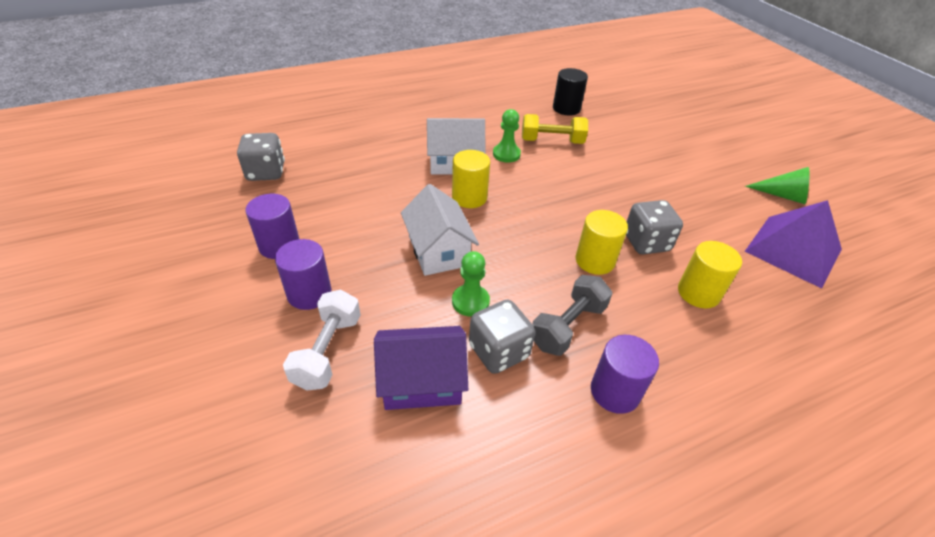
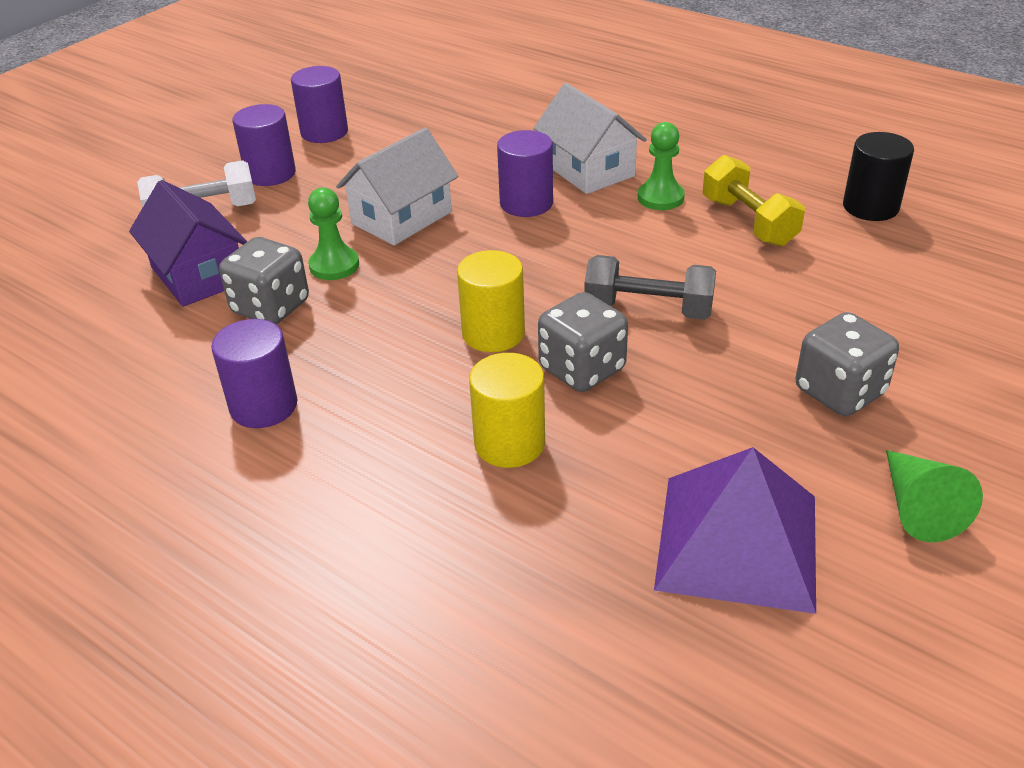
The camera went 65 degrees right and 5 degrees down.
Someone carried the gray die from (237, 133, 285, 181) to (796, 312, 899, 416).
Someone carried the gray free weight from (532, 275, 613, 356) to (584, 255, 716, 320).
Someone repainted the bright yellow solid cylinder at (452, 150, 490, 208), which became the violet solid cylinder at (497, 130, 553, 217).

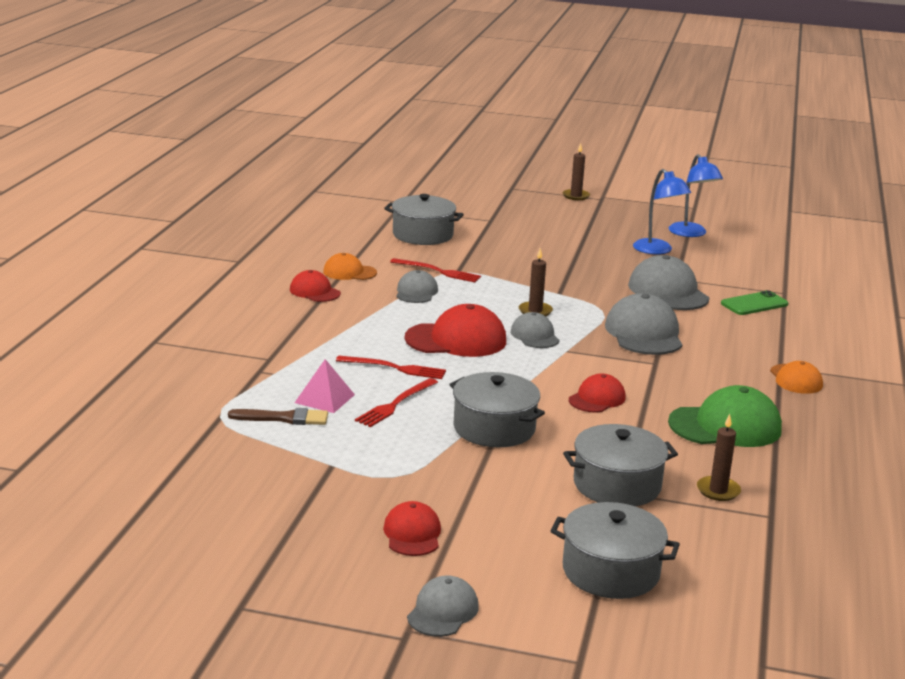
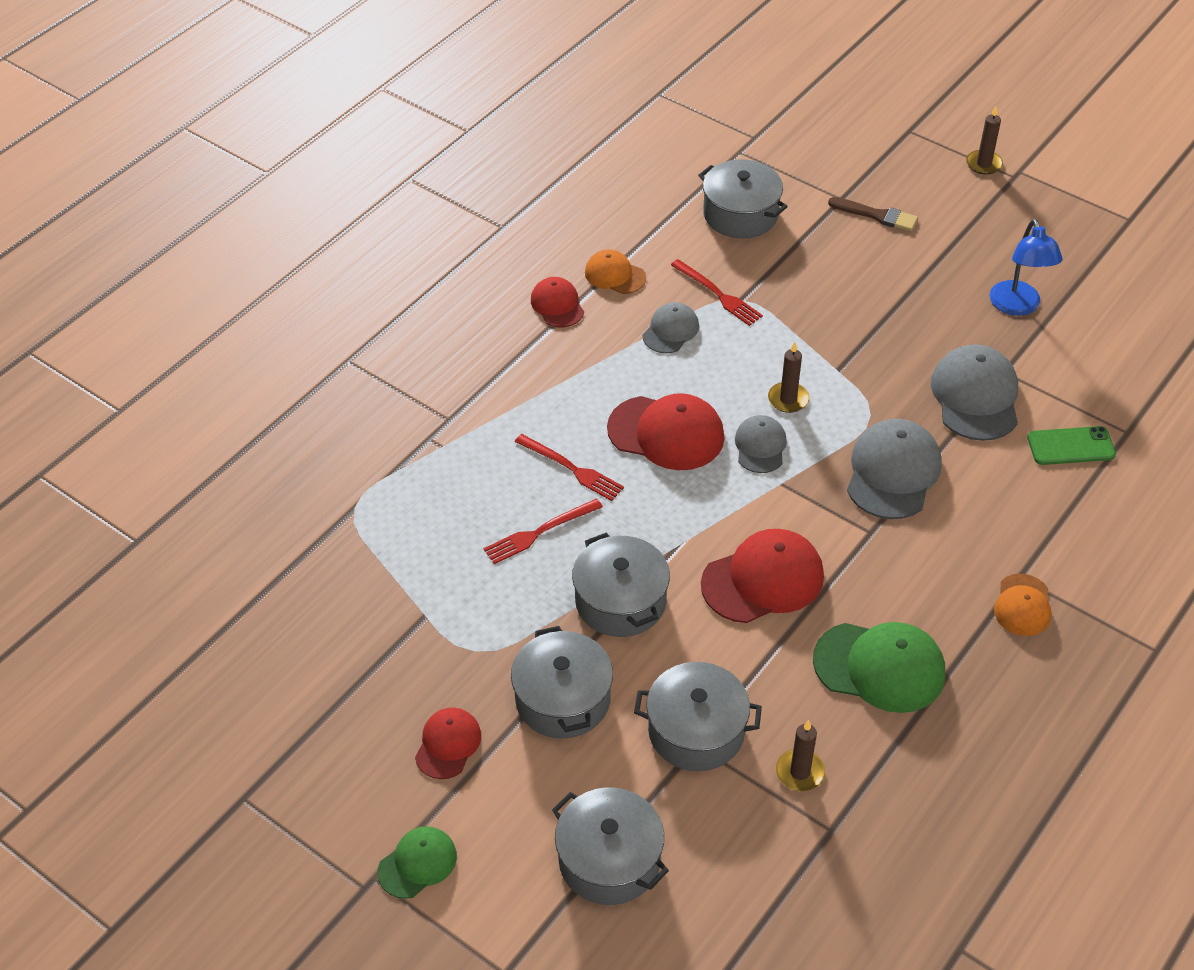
The camera went 25 degrees right and 25 degrees up.
Someone took away the rose-pink pyramid at (295, 359, 355, 413).
Someone took away the royal blue lamp at (669, 154, 723, 237).
Someone put down the gray pot at (511, 626, 613, 739).
Someone carried the russet paint brush from (228, 408, 328, 425) to (828, 197, 918, 232).
Someone repainted the gray cap at (407, 575, 479, 637), which became the emerald cap at (378, 826, 457, 899).
Someone scaled the red cap at (569, 373, 626, 413) by 1.71.

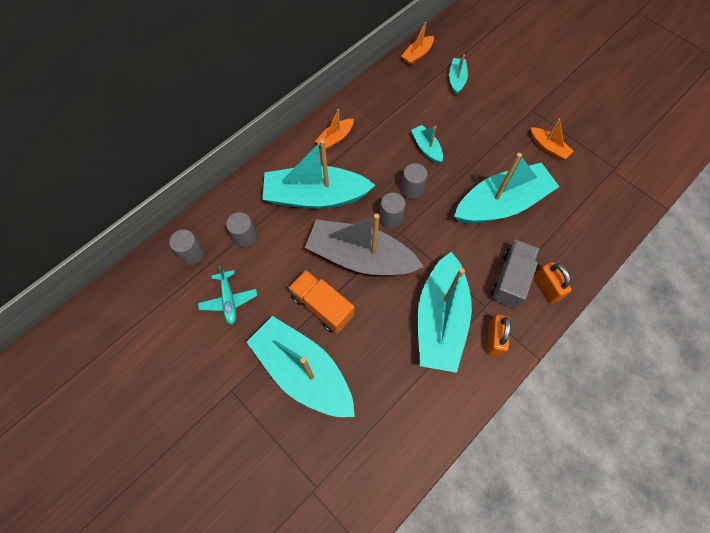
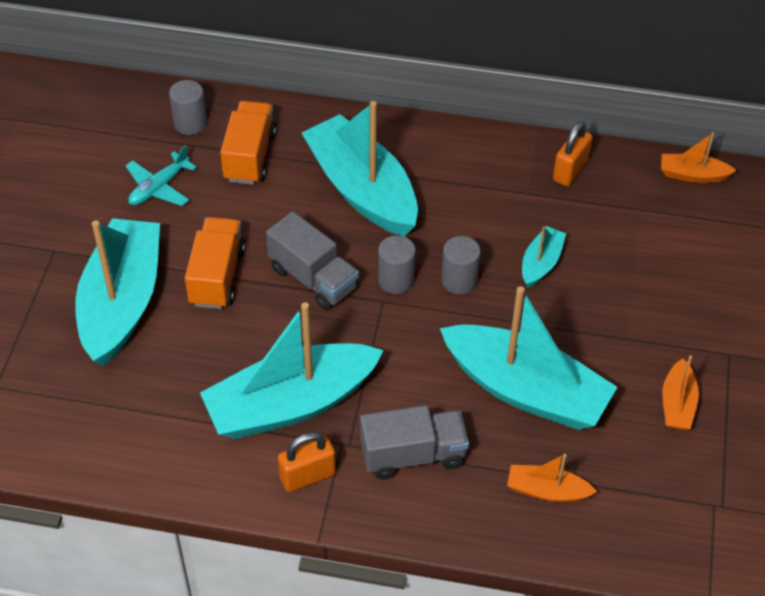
The camera went 55 degrees right and 15 degrees down.
Someone took away the turquoise toy boat at (449, 55, 468, 95).
Someone carried the orange toy boat from (315, 109, 354, 150) to (507, 454, 597, 503).
Someone carried the orange small lock from (534, 262, 572, 303) to (553, 121, 593, 186).
Someone swapped the gray solid cylinder at (226, 212, 257, 248) for the orange toy truck at (220, 101, 277, 185).
Someone swapped the gray toy boat at (305, 214, 423, 275) for the gray toy truck at (266, 212, 359, 310).

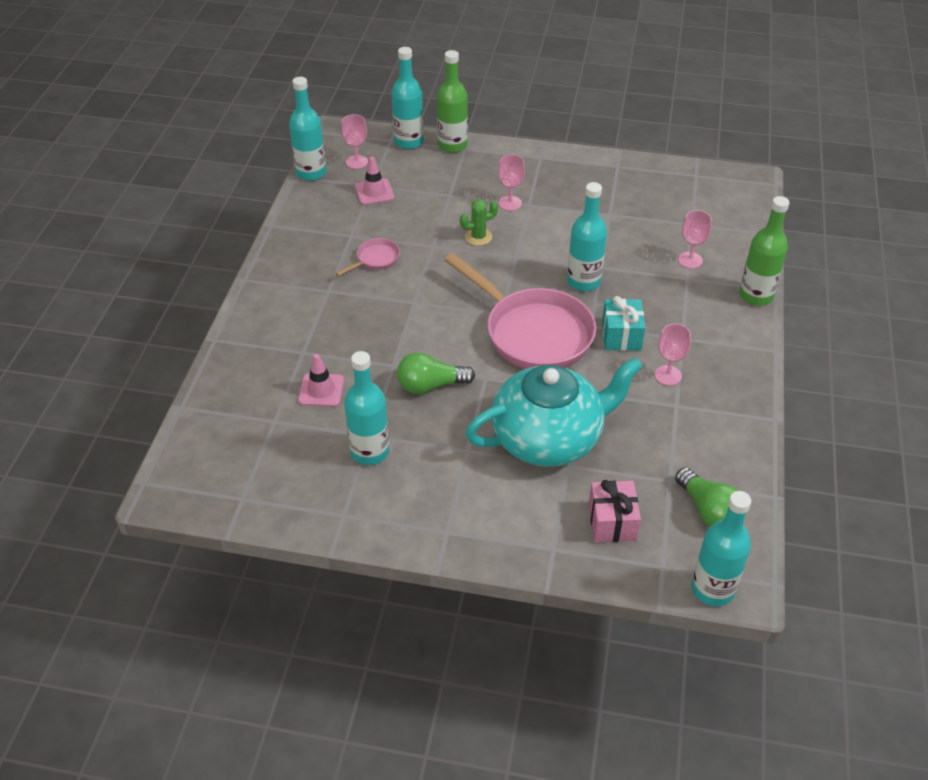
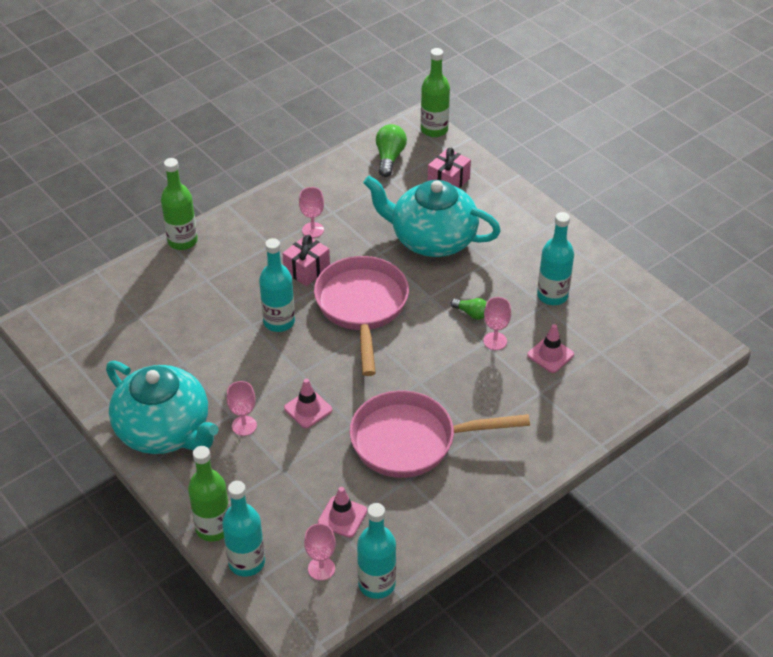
The camera went 140 degrees left and 0 degrees up.
Someone put down the turquoise china teapot at (106, 361, 219, 454).
Someone carried the rose-pink wine glass from (678, 210, 712, 269) to (483, 297, 511, 350).
Someone swapped the emerald cactus at (460, 199, 498, 246) for the rose-pink safety cone at (284, 379, 332, 428).
Someone repainted the turquoise gift at (602, 296, 645, 351), which became the rose-pink gift at (282, 235, 330, 286).
Someone repainted the turquoise bottle at (691, 491, 751, 606), which became the emerald bottle at (421, 48, 450, 137).
Someone scaled the rose-pink skillet at (335, 238, 400, 276) by 2.33.
Someone scaled the emerald lightbulb at (397, 353, 475, 394) by 0.63.

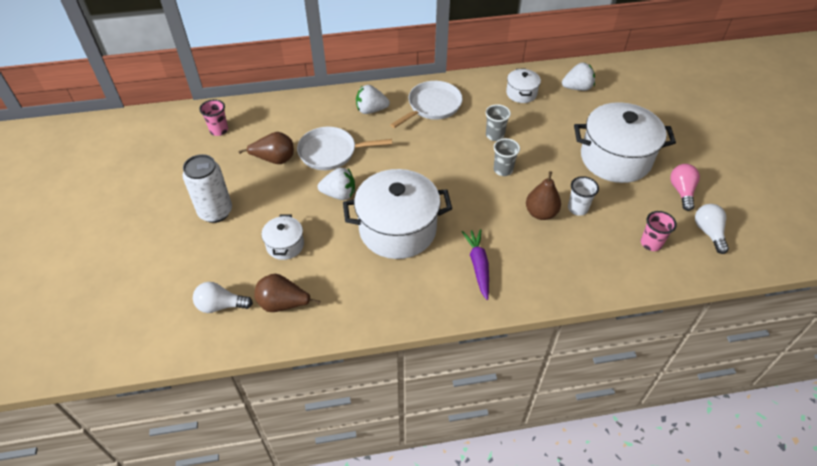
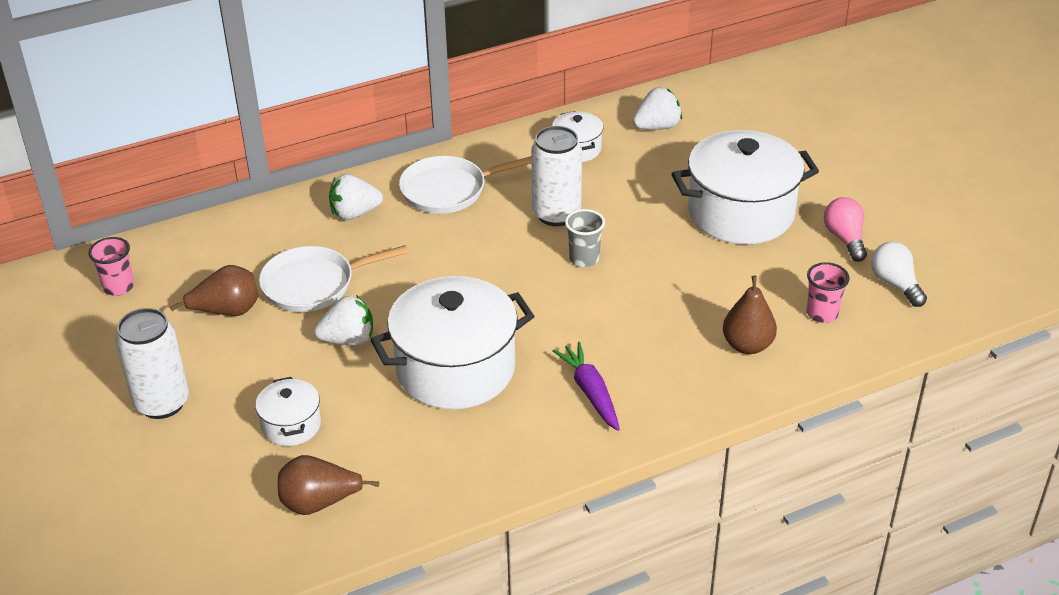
The camera went 15 degrees left and 10 degrees down.
Someone took away the snow-white lightbulb at (193, 282, 253, 313).
Someone took away the snow-white cup at (568, 176, 599, 216).
Someone carried the russet pear fruit from (526, 171, 561, 220) to (723, 276, 777, 354).
Someone swapped the gray cup at (485, 104, 511, 141) for the snow-white can at (531, 126, 582, 226).
Someone rotated the snow-white skillet at (390, 81, 463, 128) by 135 degrees counterclockwise.

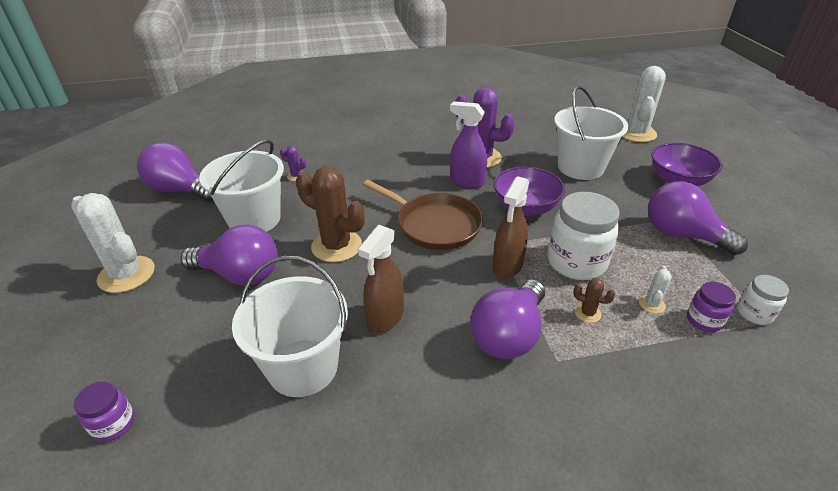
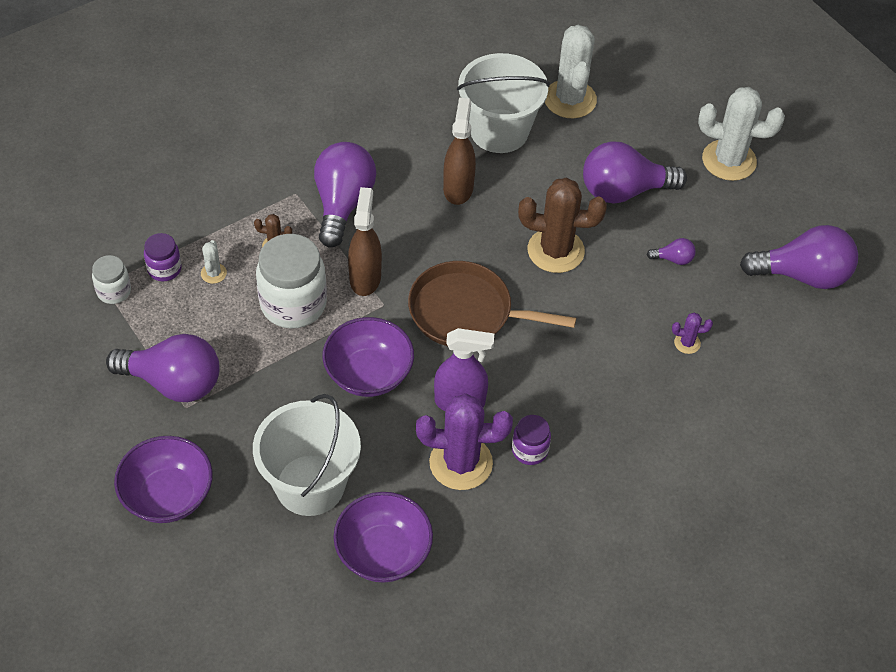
The camera went 155 degrees right and 15 degrees up.
Someone put down the violet serving bowl at (334, 492, 433, 583).
Someone carried the violet jam jar from (74, 381, 135, 442) to (512, 415, 551, 465).
Someone carried the snow-white cactus from (622, 66, 666, 142) to (545, 25, 597, 118).
Someone swapped the snow-white sand bucket at (199, 140, 284, 232) for the violet lightbulb at (647, 238, 696, 265).

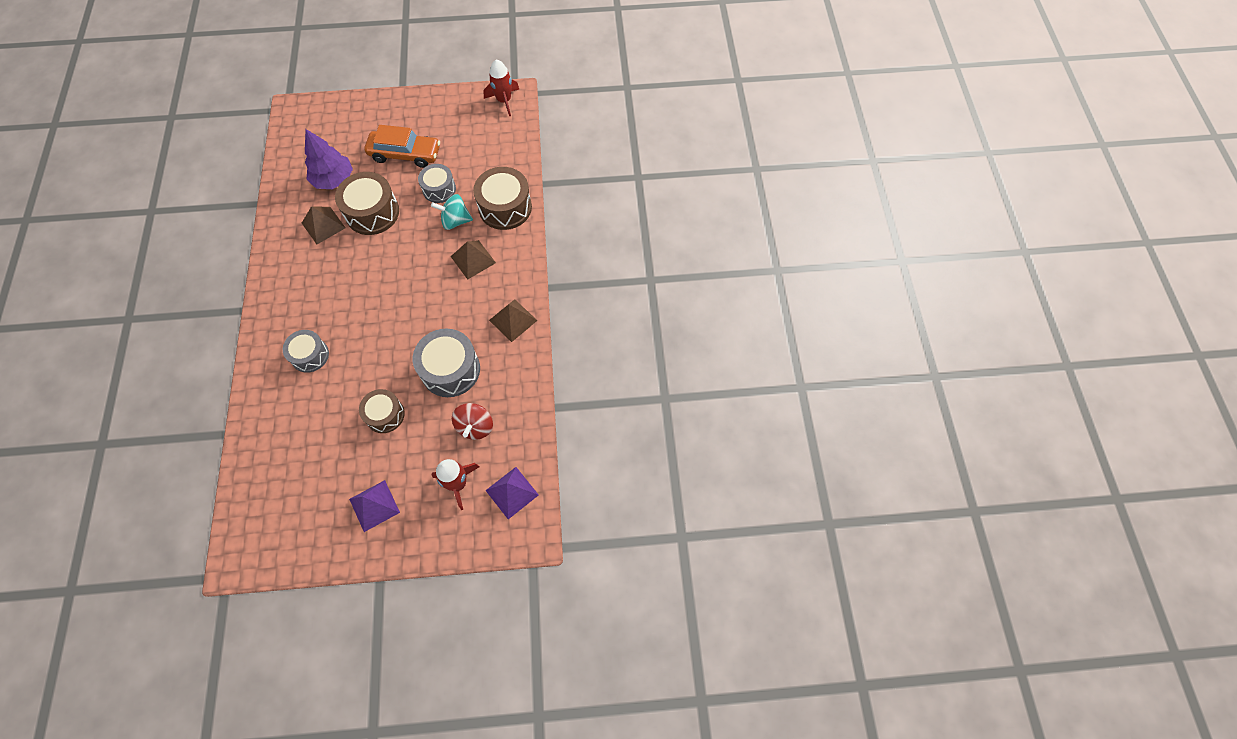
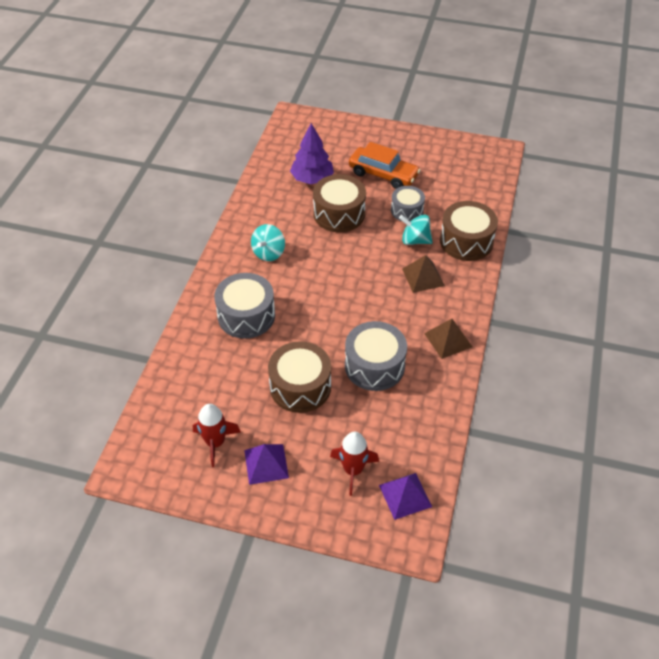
The camera went 20 degrees right and 15 degrees down.
Someone took away the russet pyramid at (302, 206, 345, 244).
Someone took away the red spinning top at (452, 403, 493, 440).
Someone put down the turquoise spinning top at (251, 224, 285, 261).
Someone carried the red rocket from (483, 59, 519, 116) to (193, 404, 241, 467).
Someone scaled the gray snare drum at (283, 330, 329, 373) by 1.58.
Someone scaled the russet snare drum at (359, 389, 405, 433) by 1.58.

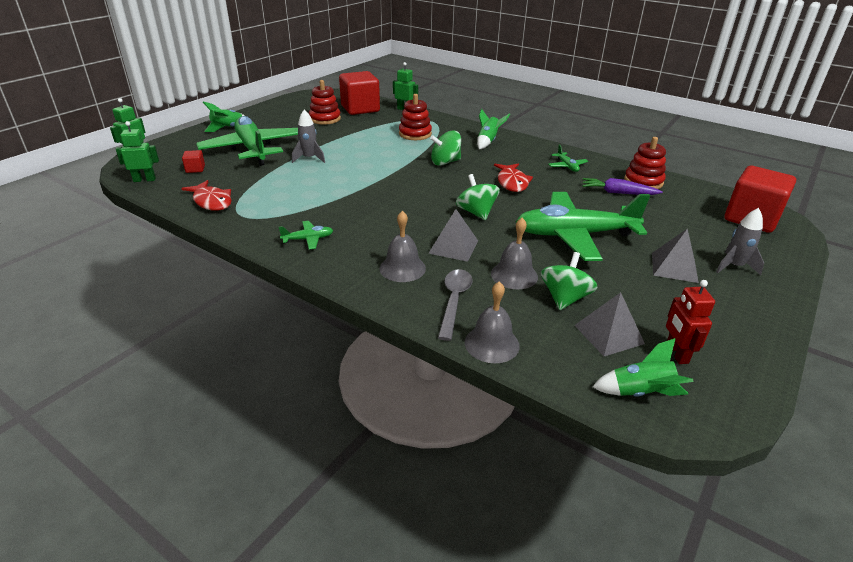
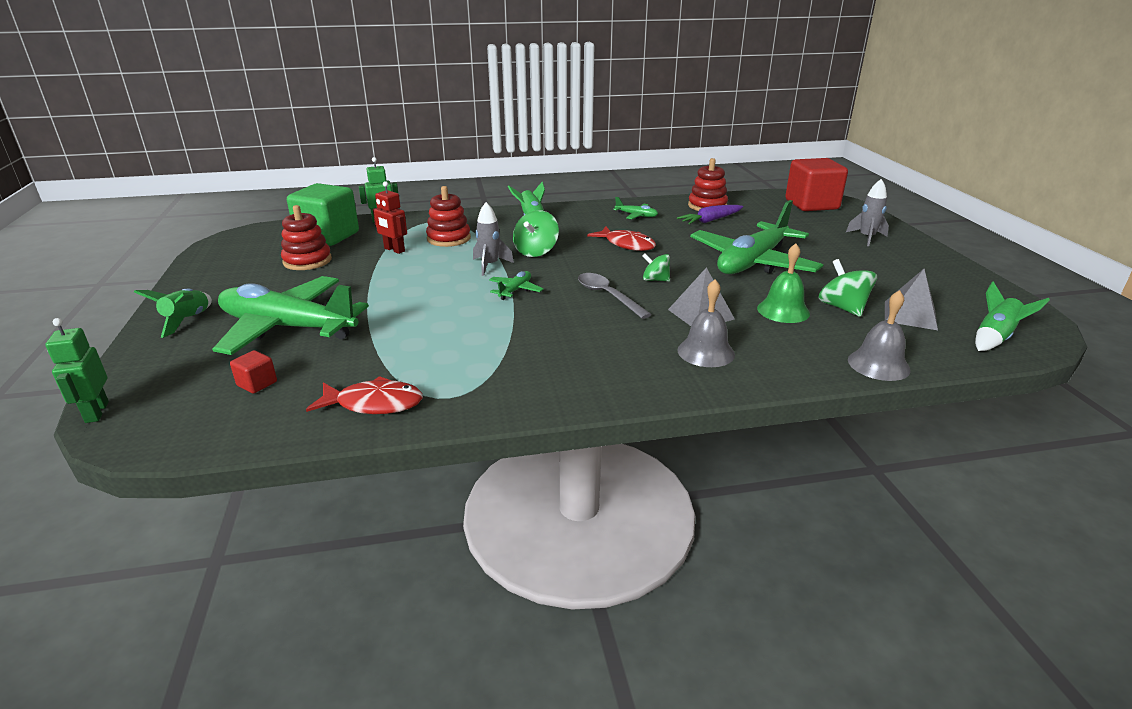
The camera went 45 degrees left and 5 degrees down.
Someone took away the emerald toy robot at (116, 121, 159, 182).
Someone took away the gray pyramid at (652, 228, 699, 283).
Someone carried the emerald toy plane from (279, 221, 333, 249) to (489, 271, 544, 300).
Someone carried the gray rocket from (292, 109, 325, 163) to (473, 202, 514, 276).
Someone carried the gray tablespoon from (438, 269, 472, 341) to (578, 273, 652, 319).
Someone carried the red toy robot from (666, 280, 715, 364) to (373, 181, 407, 254).
Someone repainted the red cube at (339, 71, 380, 115), which became the emerald cube at (287, 183, 359, 246).
Someone repainted the gray hand bell at (491, 218, 538, 289), which became the emerald hand bell at (757, 243, 810, 323).
Someone scaled the emerald spinning top at (456, 174, 500, 220) by 0.66.

